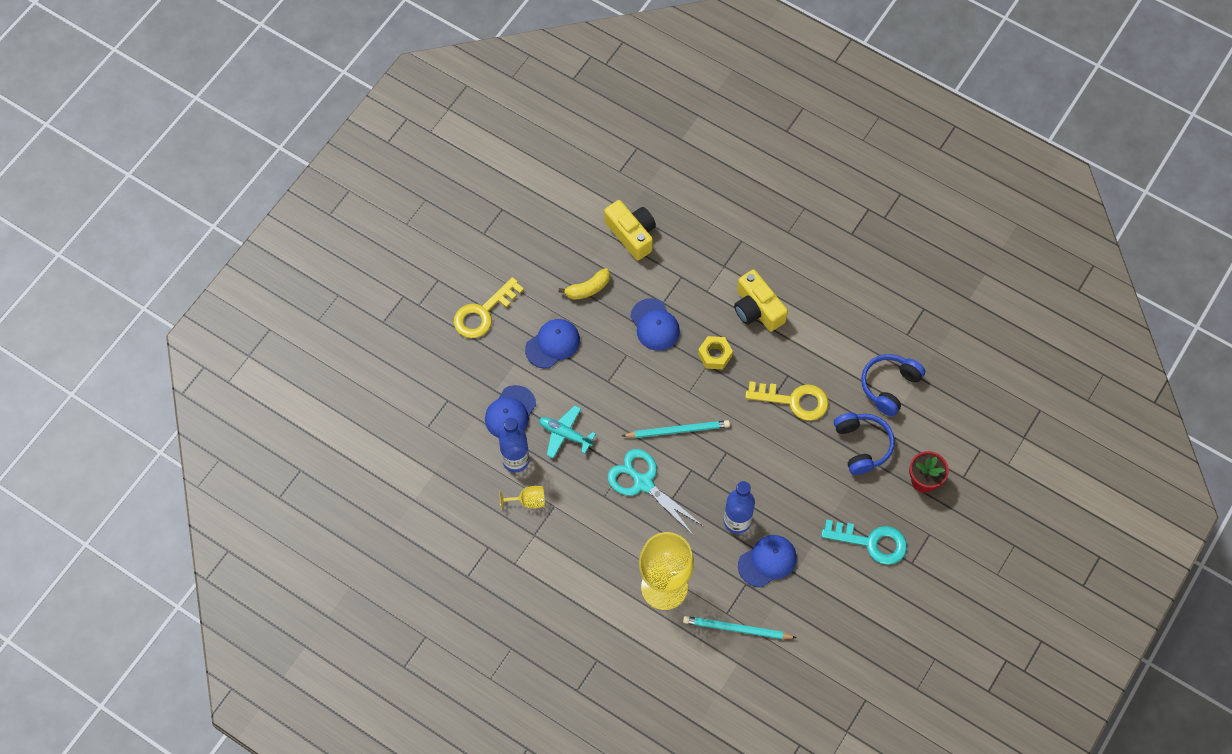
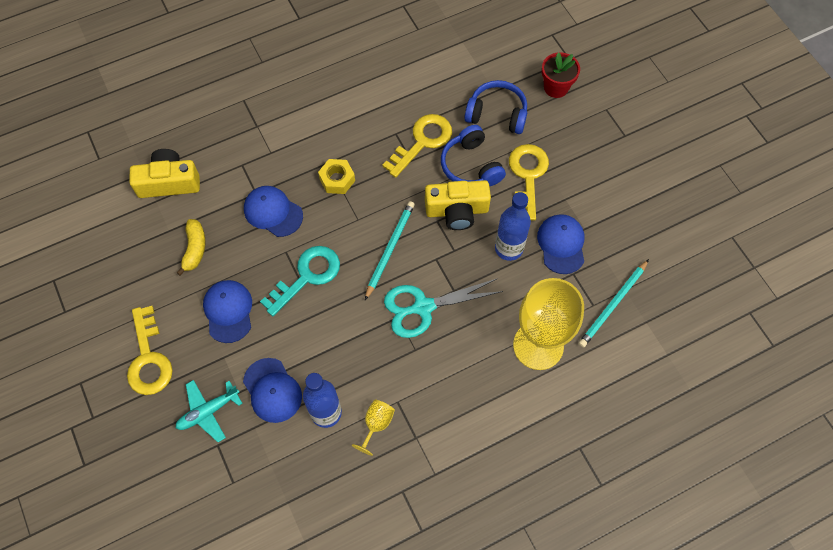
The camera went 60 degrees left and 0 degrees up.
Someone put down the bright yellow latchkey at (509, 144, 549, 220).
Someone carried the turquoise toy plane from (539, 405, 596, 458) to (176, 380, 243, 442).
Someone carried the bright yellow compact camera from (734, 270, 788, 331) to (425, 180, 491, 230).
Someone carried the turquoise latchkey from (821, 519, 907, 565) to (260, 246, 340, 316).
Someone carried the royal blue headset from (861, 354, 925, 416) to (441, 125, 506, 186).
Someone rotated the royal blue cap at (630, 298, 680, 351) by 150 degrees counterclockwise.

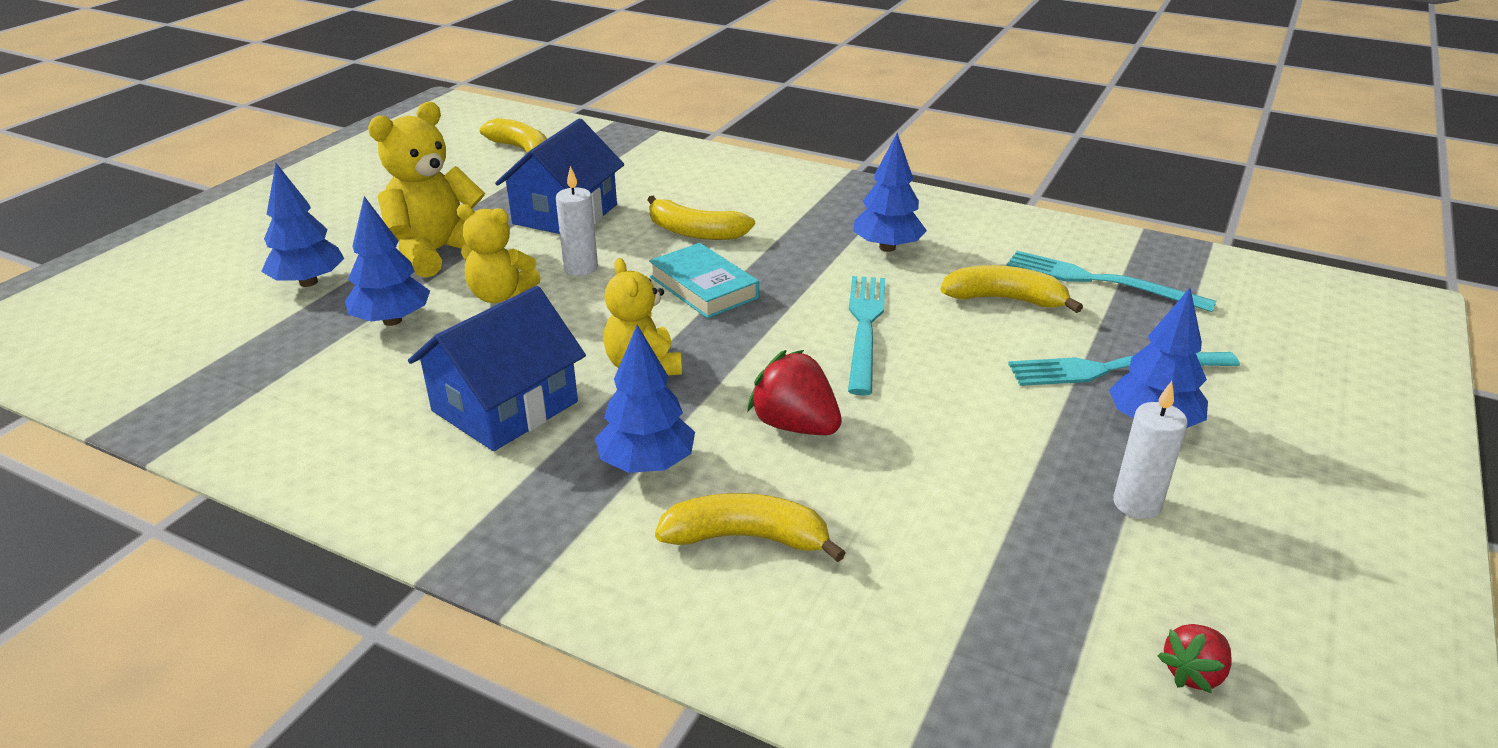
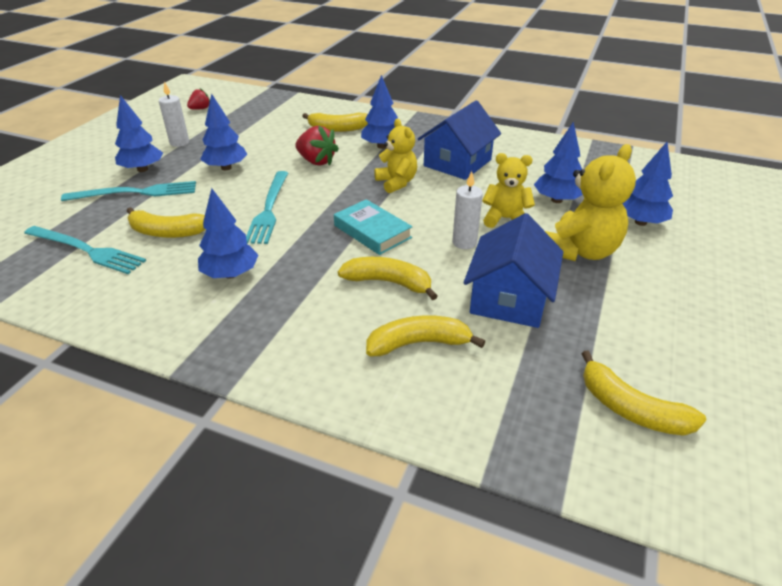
The camera went 175 degrees right and 5 degrees up.
Someone put down the royal blue fir tree at (200, 94, 248, 170).
Someone put down the bright yellow banana fruit at (366, 315, 486, 356).

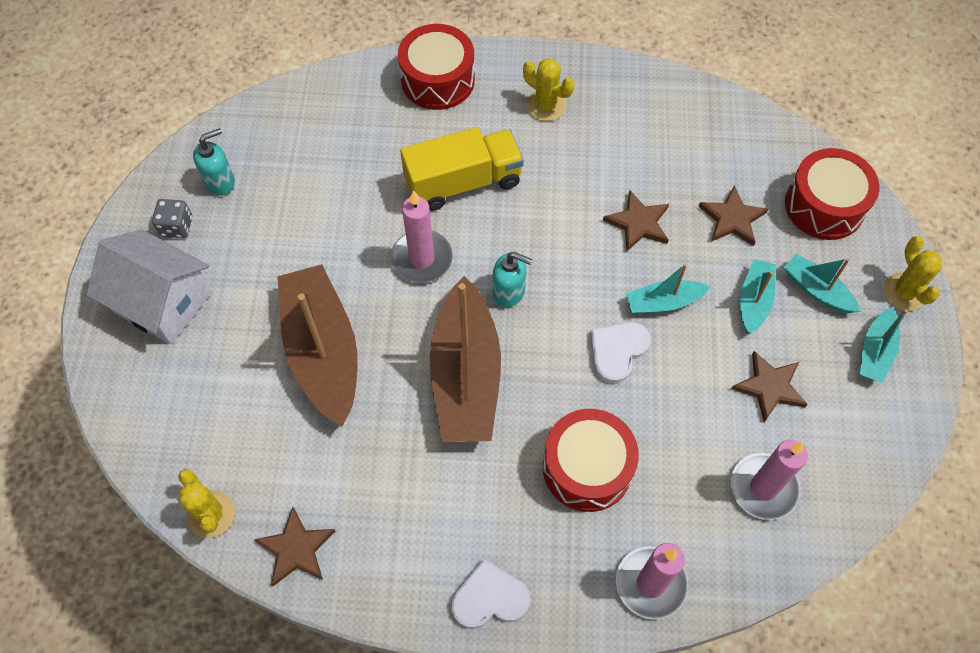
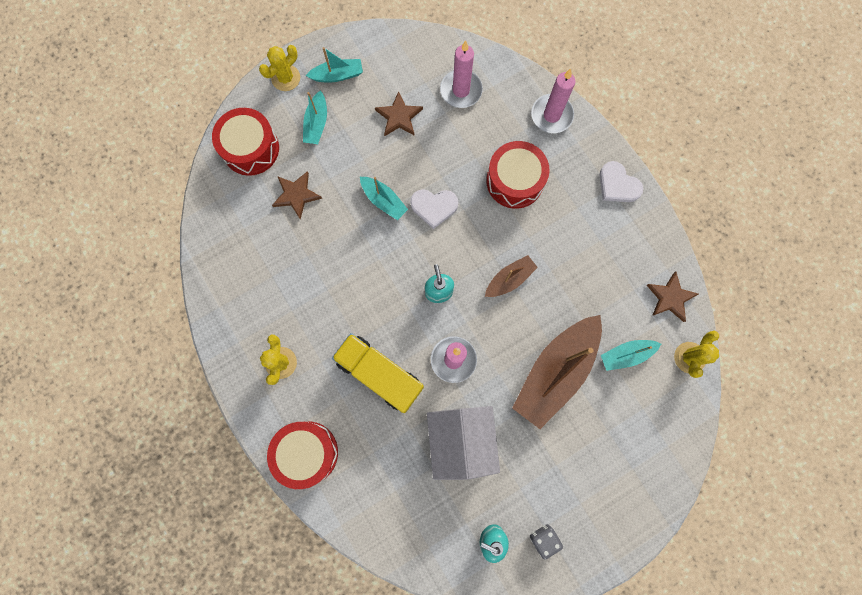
The camera went 125 degrees left and 15 degrees up.
Someone took away the russet five-pointed star at (603, 190, 669, 252).
Someone carried the snow-white toy house from (86, 229, 212, 344) to (427, 406, 500, 480).
Someone carried the turquoise toy boat from (740, 259, 776, 334) to (601, 340, 661, 371).
Someone scaled the russet toy boat at (430, 276, 501, 442) by 0.49.

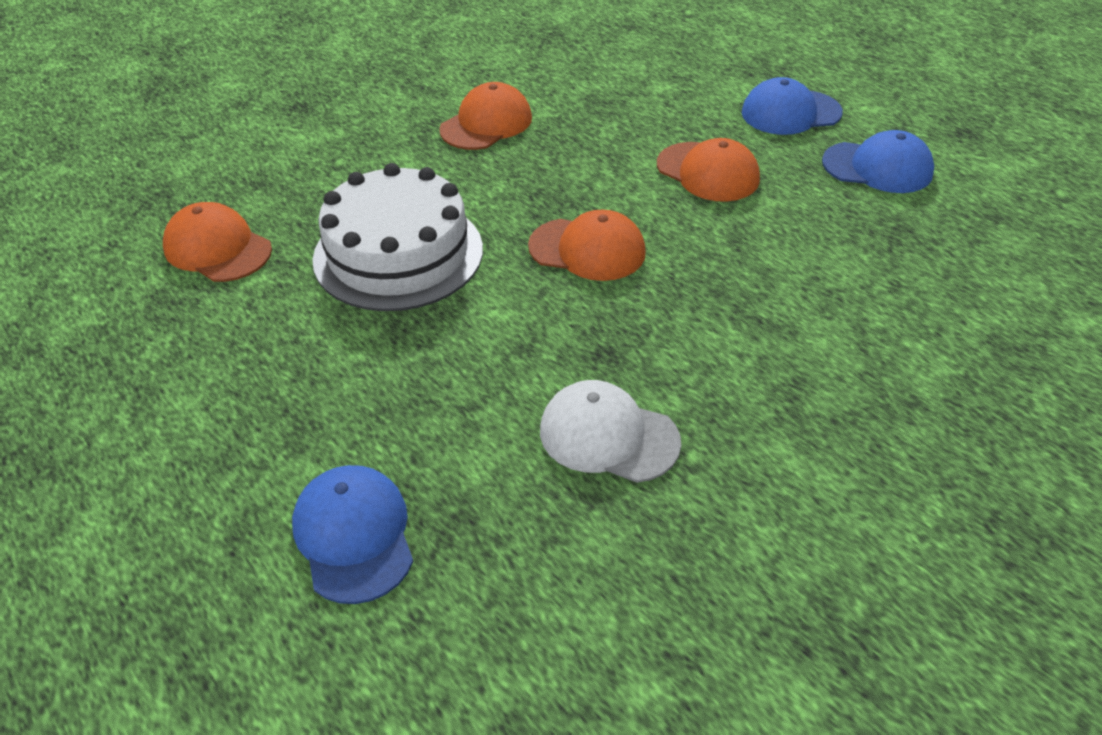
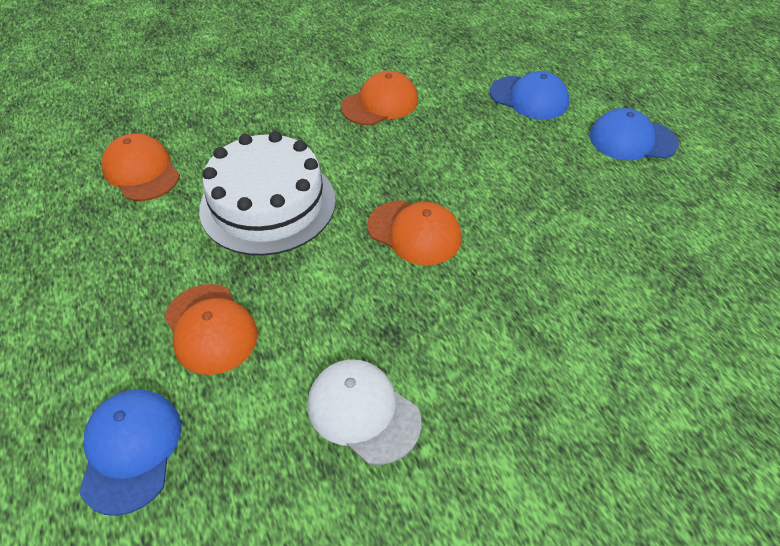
The camera went 15 degrees right and 5 degrees up.
Someone carried the orange cap from (657, 138, 760, 202) to (164, 284, 258, 375).
Someone carried the royal blue cap from (822, 130, 934, 193) to (490, 71, 569, 120).

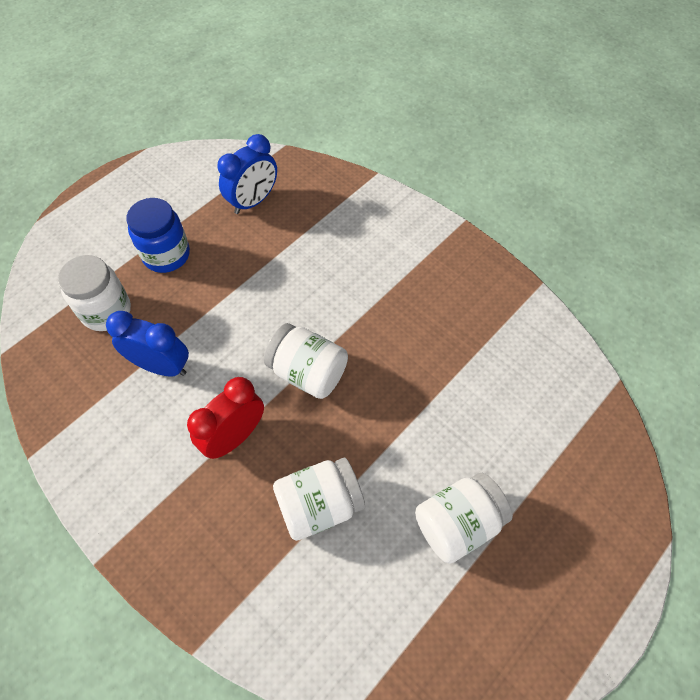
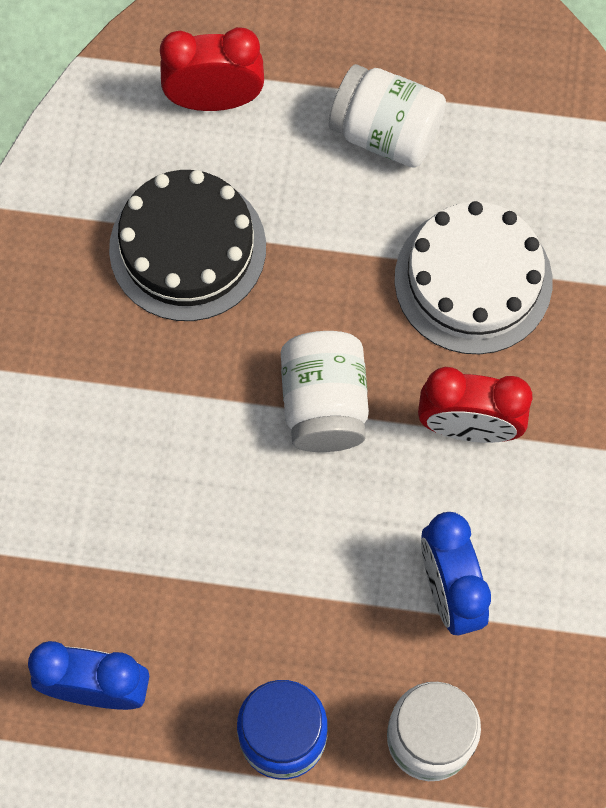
The camera went 125 degrees left and 10 degrees up.
Someone put down the black cake at (109, 170, 266, 321).
Someone put down the red bedside clock at (160, 27, 264, 111).
Someone swapped the snow-white jam jar at (273, 458, 365, 541) for the snow-white cake at (395, 201, 553, 354).

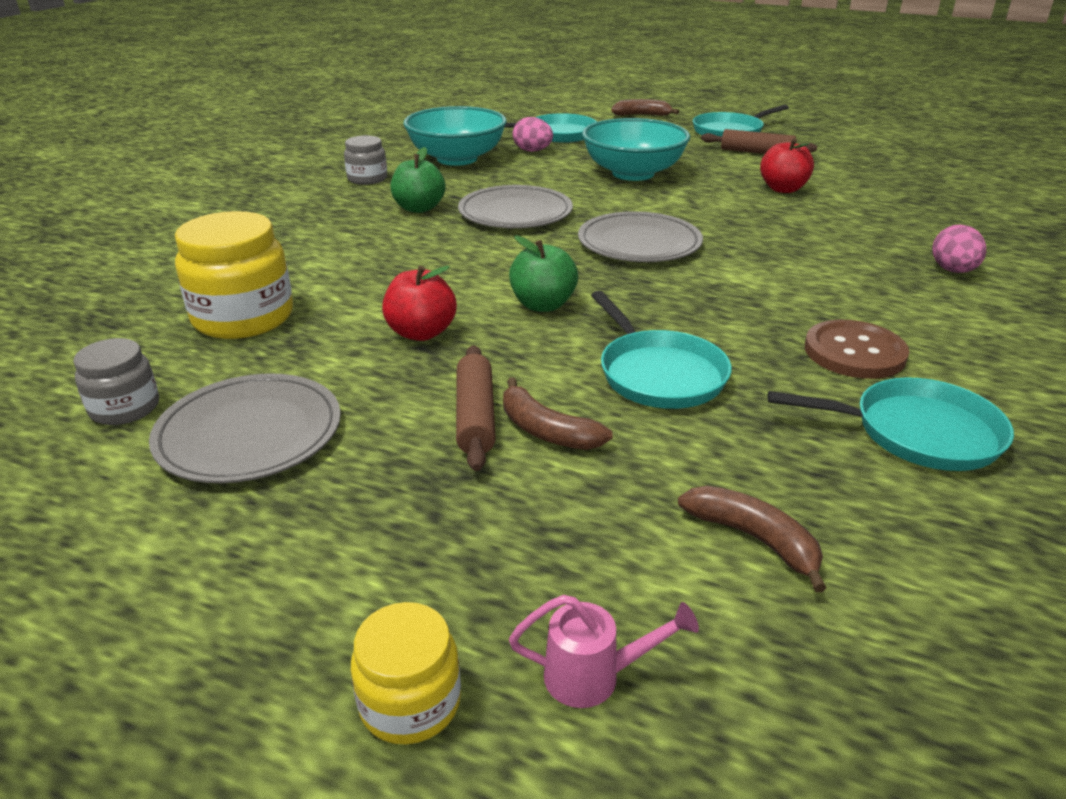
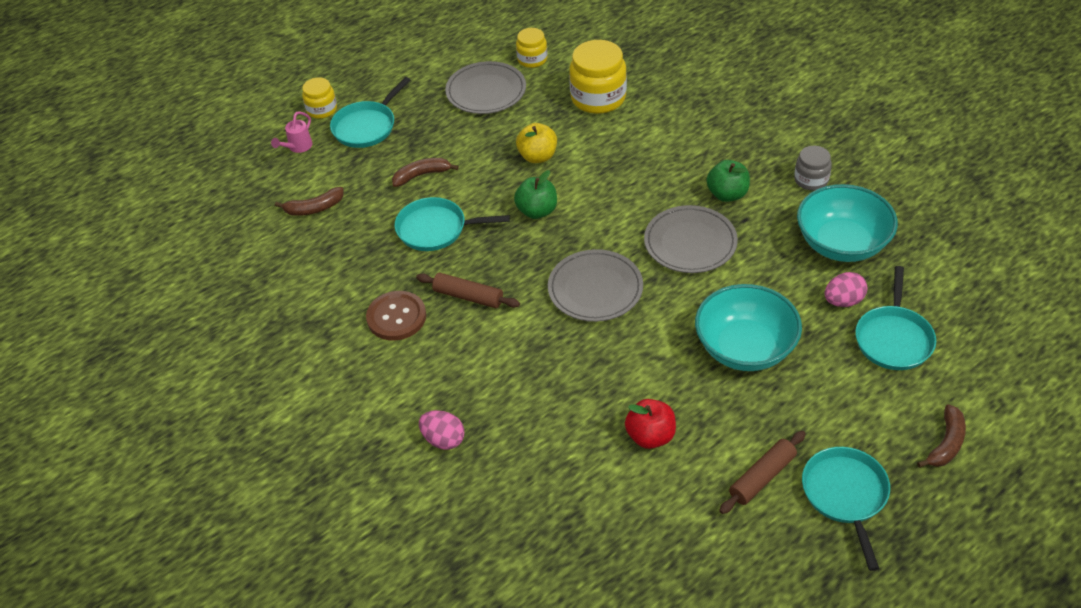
The camera went 120 degrees right and 15 degrees up.
Someone carried the russet pastry roller from (456, 345, 496, 471) to (416, 273, 520, 308).
Someone carried the turquoise skillet from (767, 377, 1014, 471) to (330, 77, 410, 148).
Someone repainted the gray jam jar at (73, 338, 159, 425), which became the bright yellow jam jar at (516, 28, 547, 68).
Someone repainted the red apple at (382, 266, 457, 341), which became the bright yellow apple at (516, 123, 557, 163).

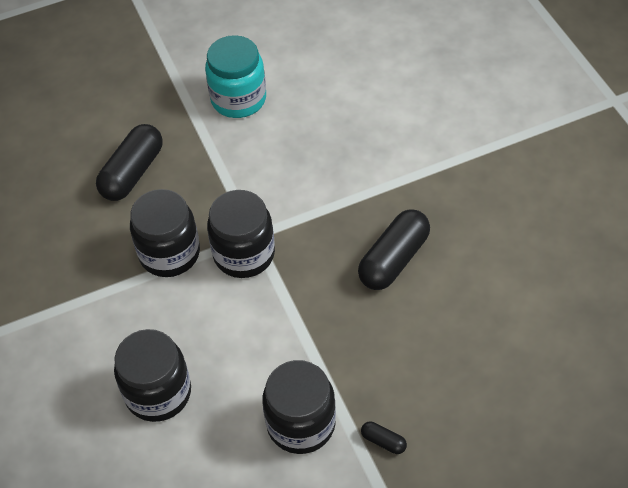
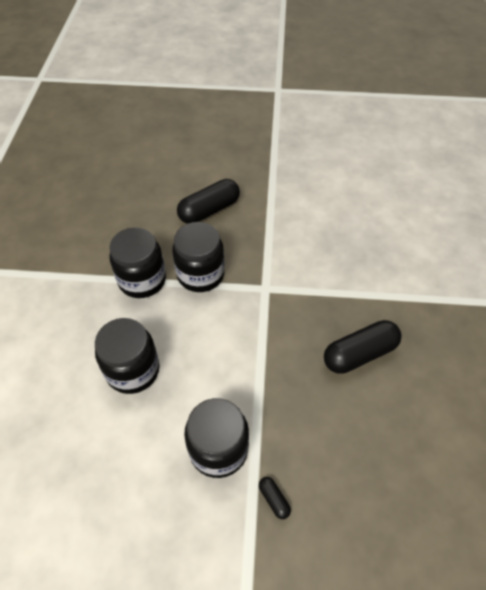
The camera went 25 degrees right and 0 degrees up.
Someone took away the turquoise jam jar at (205, 35, 266, 118).
Someone carried the black jam jar from (207, 190, 275, 278) to (109, 227, 166, 298).

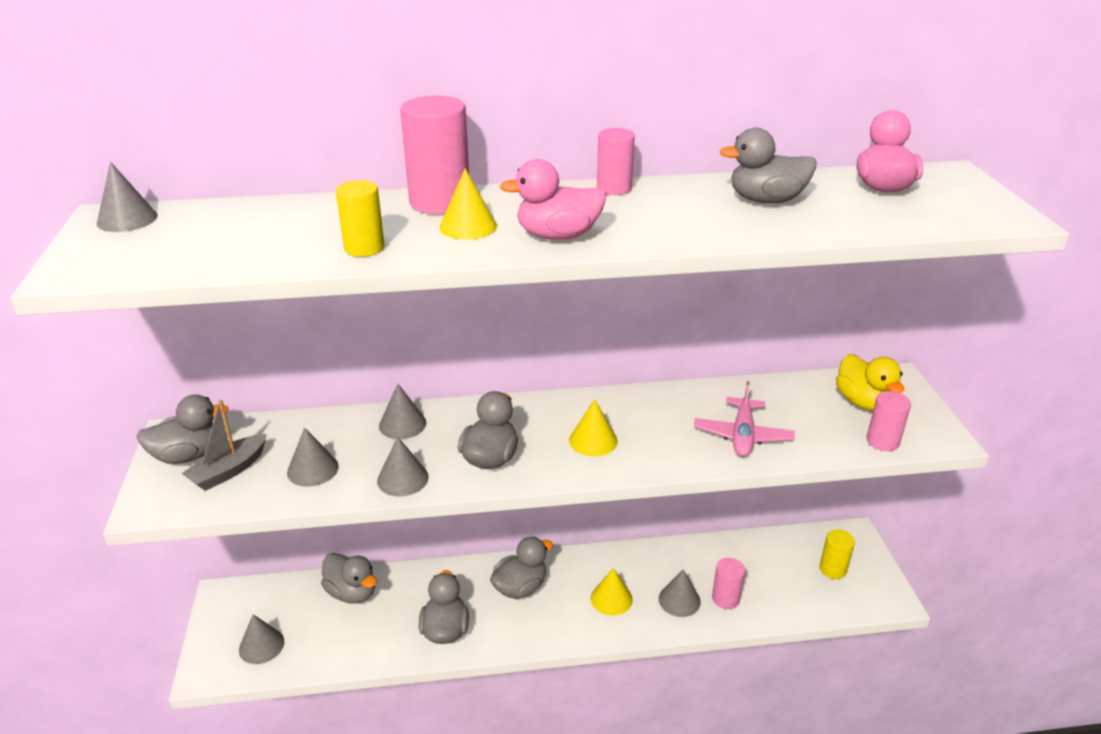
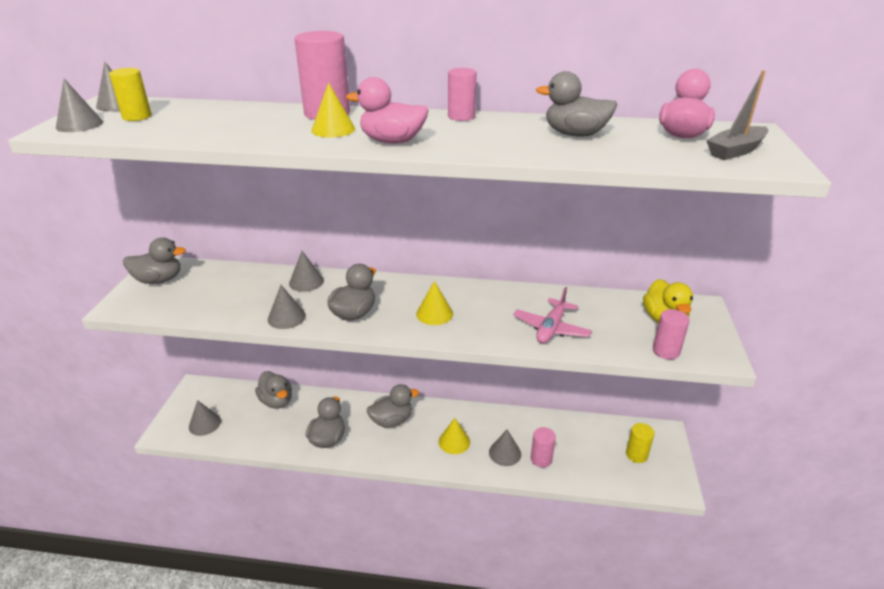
The camera went 15 degrees right and 0 degrees up.
Someone carried the gray toy boat from (182, 400, 267, 491) to (706, 70, 768, 160).
Someone carried the gray cone shape from (287, 427, 339, 487) to (56, 79, 103, 132).
Someone carried the bright yellow solid cylinder from (336, 180, 384, 257) to (109, 68, 151, 121).

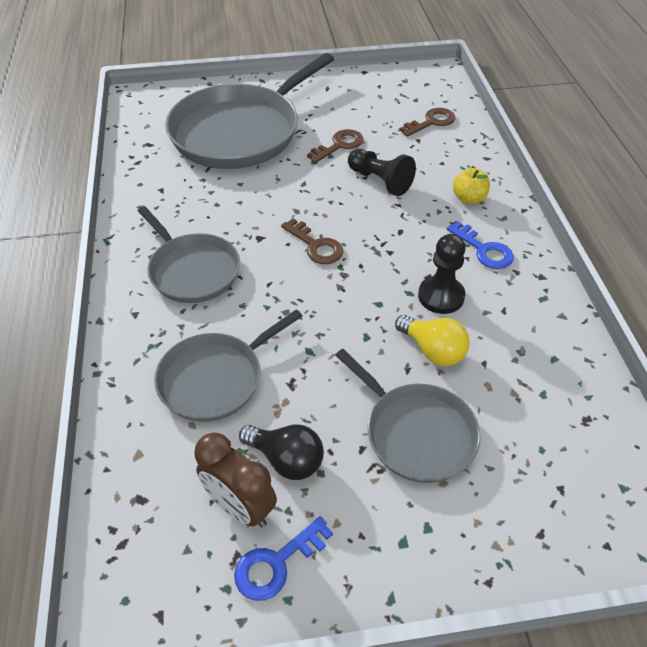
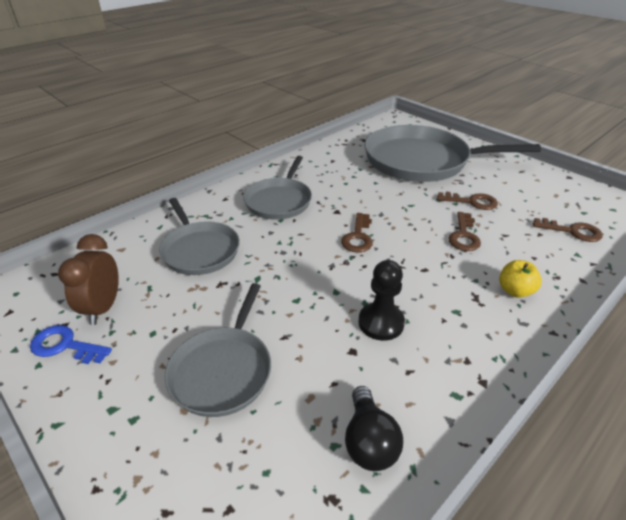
The camera went 55 degrees right and 10 degrees down.
Someone took away the bright yellow lightbulb at (395, 315, 470, 366).
Someone took away the royal blue latchkey at (447, 221, 514, 269).
Someone carried the black lightbulb from (239, 424, 324, 480) to (345, 386, 403, 471).
Someone swapped the black chess pawn at (348, 149, 416, 196) for the russet latchkey at (449, 212, 481, 251).
Someone rotated the gray skillet at (154, 309, 302, 422) by 135 degrees counterclockwise.

